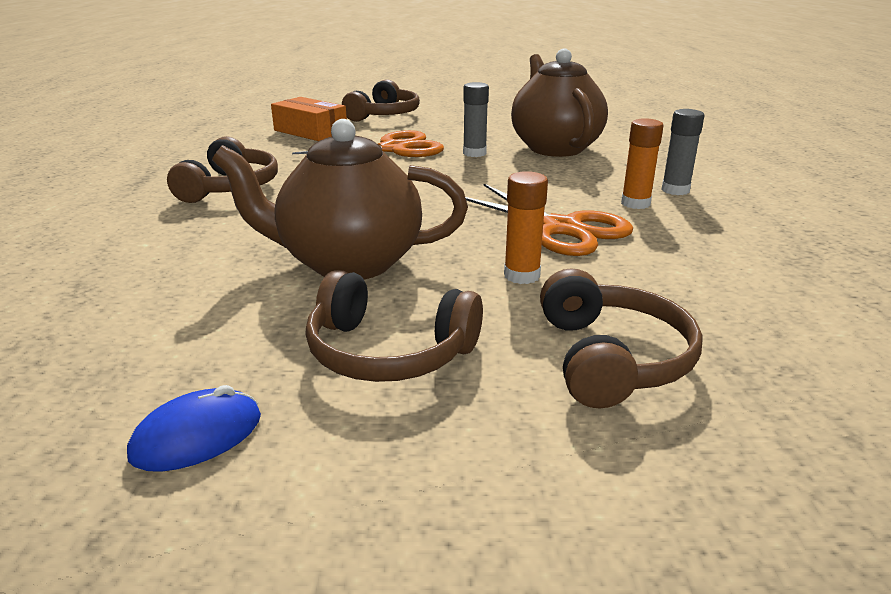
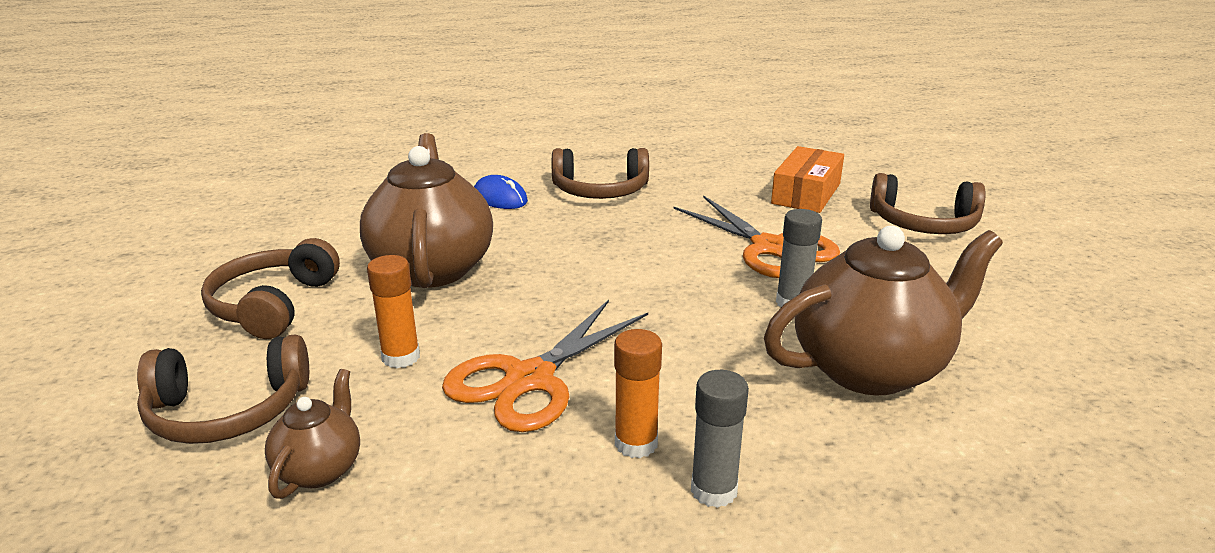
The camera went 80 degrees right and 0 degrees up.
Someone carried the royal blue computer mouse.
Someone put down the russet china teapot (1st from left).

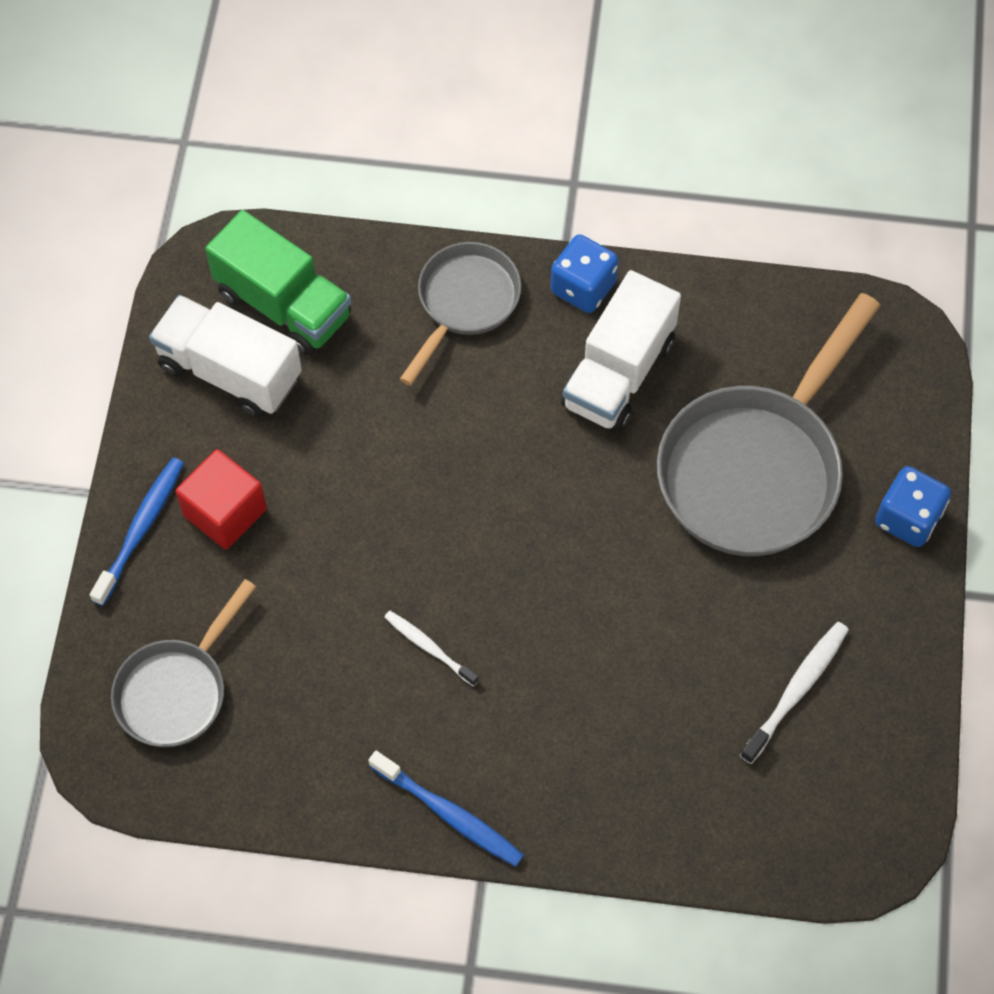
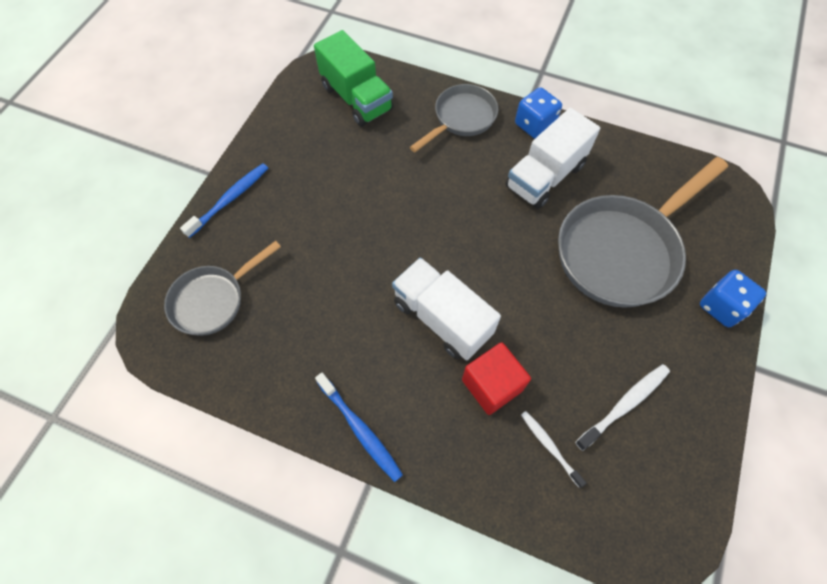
The camera went 15 degrees right and 0 degrees up.
Someone carried the snow-white lorry (1st from left).
Someone carried the red block.
Someone carried the snow-white toothbrush (1st from left).

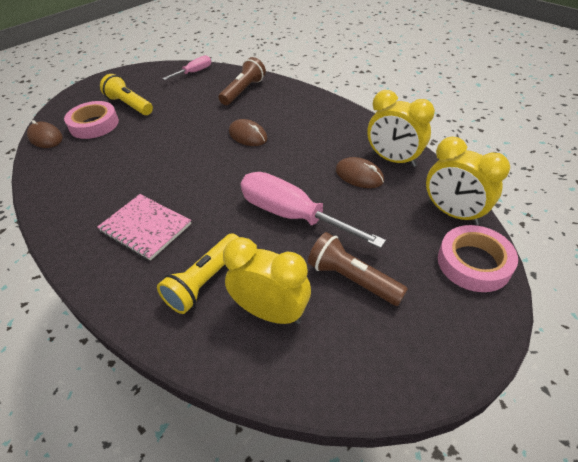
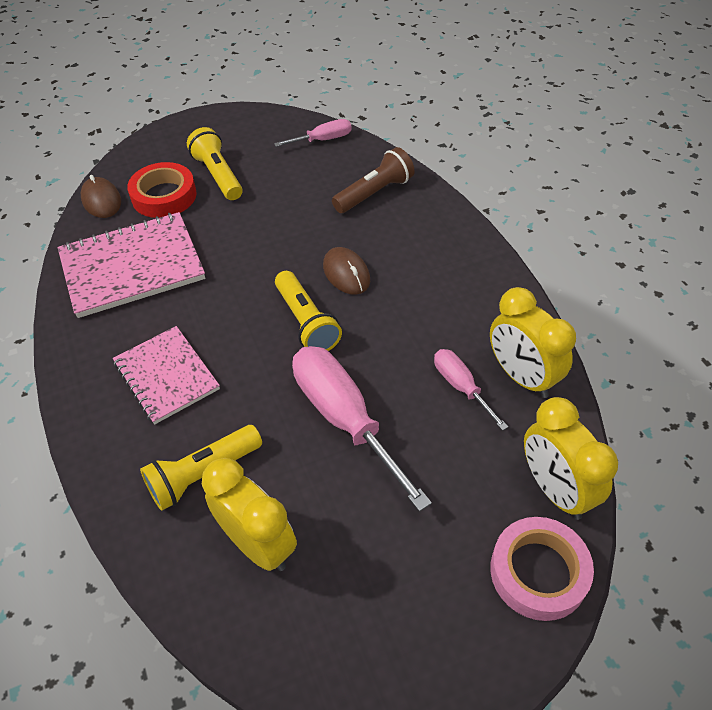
The camera went 20 degrees right and 5 degrees up.
Someone repainted the rosy roll of tape (1st from left), which became the red roll of tape.
Someone took away the russet torch (2nd from left).
Someone swapped the russet computer mouse (3rd from left) for the rosy flat screwdriver (3rd from left).
Someone put down the rosy notepad (1st from left).
Someone put down the yellow torch (3rd from left).

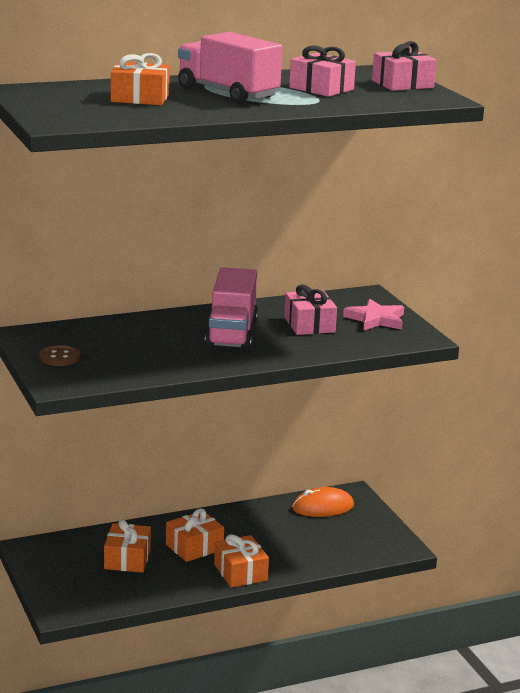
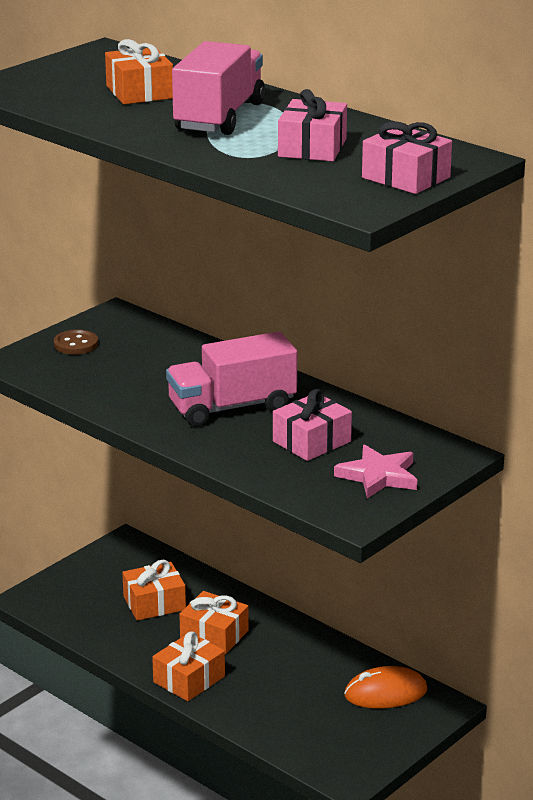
The camera went 65 degrees right and 5 degrees up.
Someone rotated the orange computer mouse by 60 degrees counterclockwise.

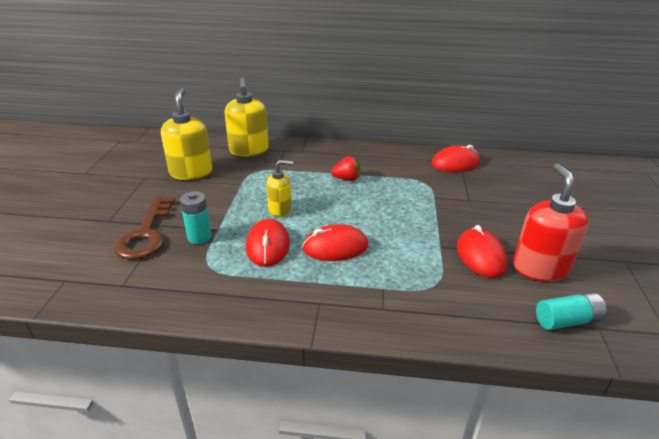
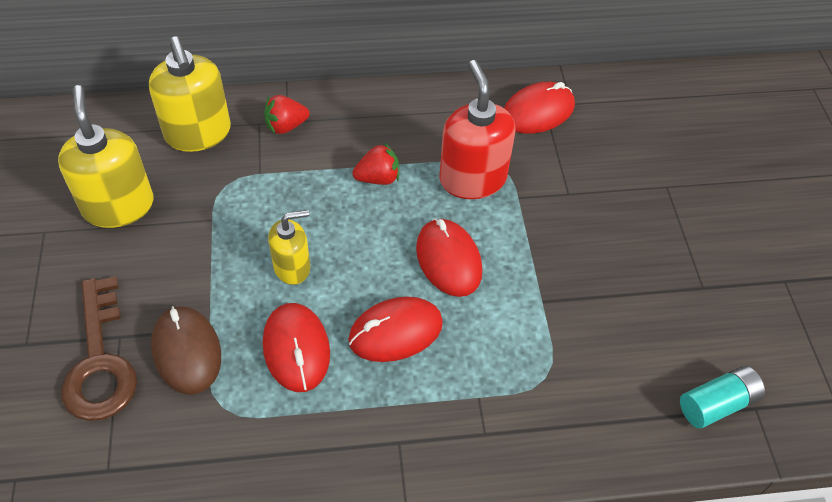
The camera went 15 degrees left and 20 degrees up.
Someone swapped the turquoise battery (1st from left) for the russet computer mouse.
Someone carried the red computer mouse (4th from left in the first image).
Someone carried the red pump bottle.
Someone put down the red toy strawberry (1st from left).

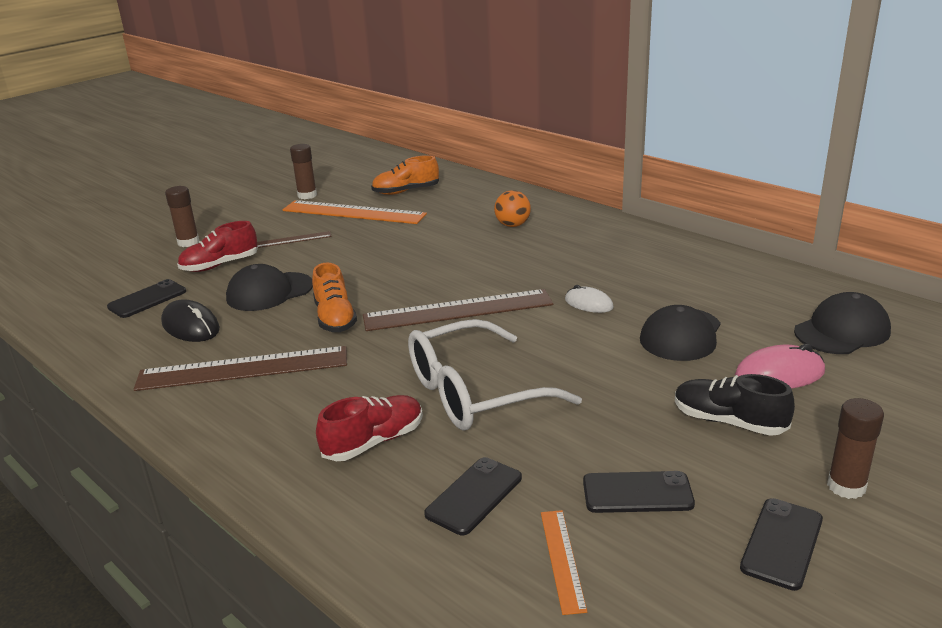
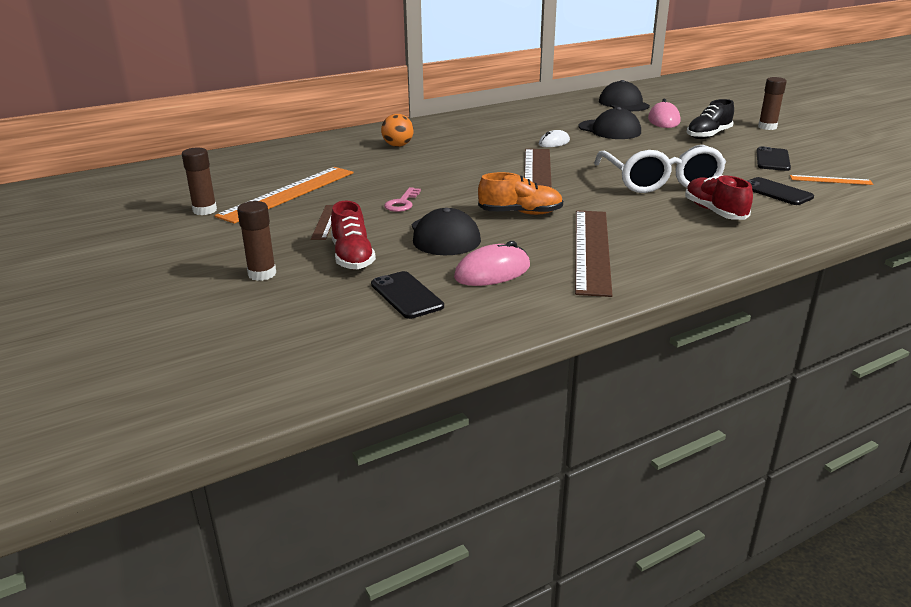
The camera went 75 degrees left and 0 degrees up.
Someone repainted the ebony computer mouse, which became the rosy computer mouse (1st from left).
Someone took away the orange sneaker (2nd from left).
Someone took away the ebony smartphone (4th from left).
Someone put down the rosy door key.

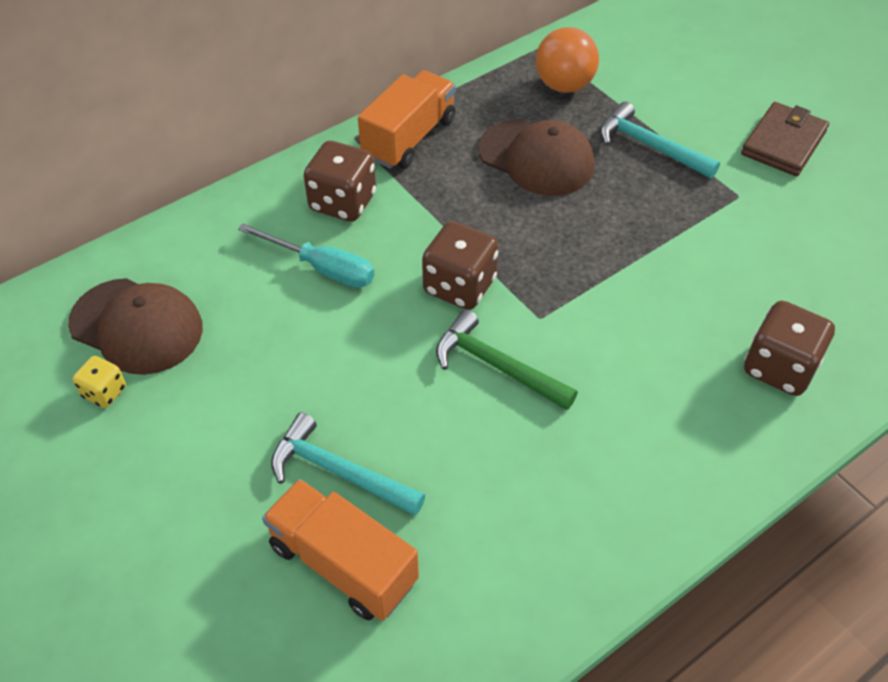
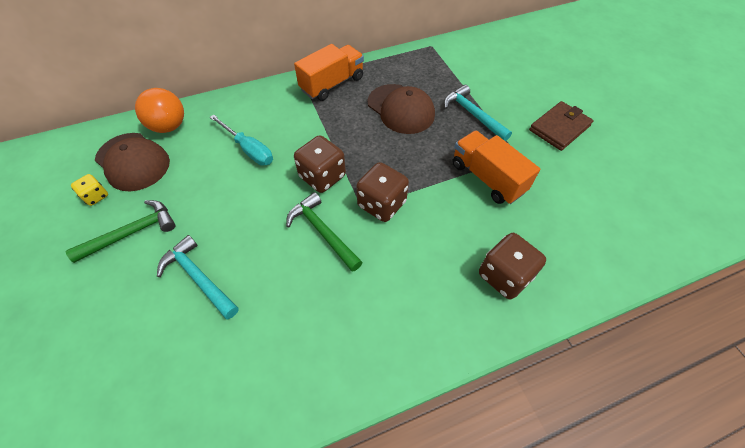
The camera went 15 degrees right and 5 degrees up.
Someone carried the orange lorry (1st from left in the first image).
Someone carried the russet dice (1st from left in the first image).
Someone carried the orange sphere.
Someone put down the leaf-green hammer (1st from left).

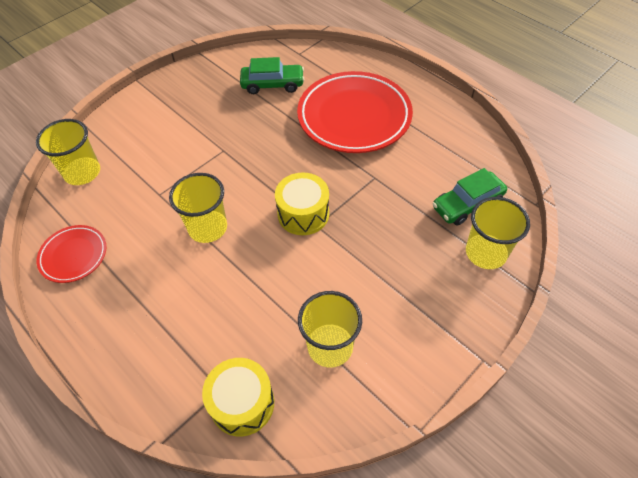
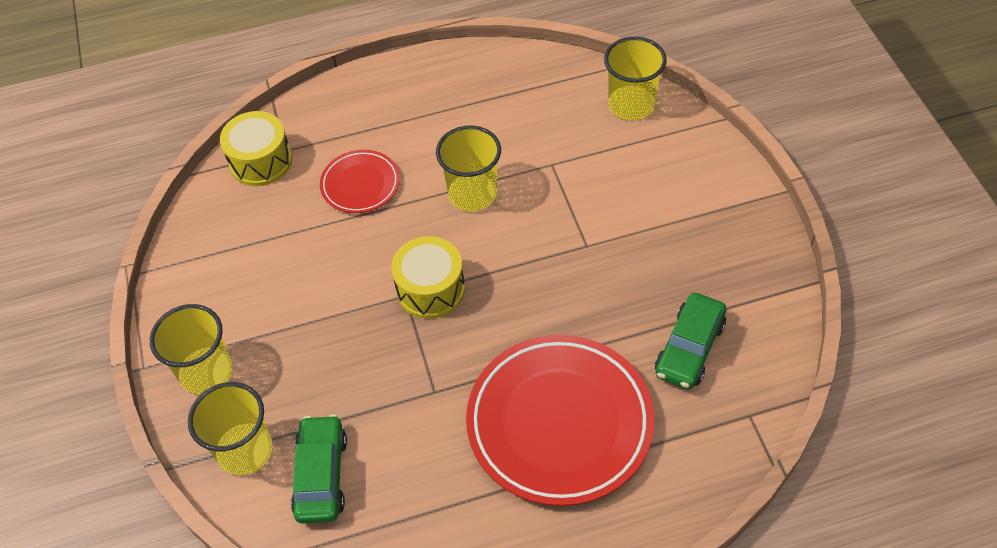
The camera went 120 degrees right and 0 degrees up.
Someone carried the red flat dish (1st from left).
Someone carried the yellow cup (3rd from left in the first image).

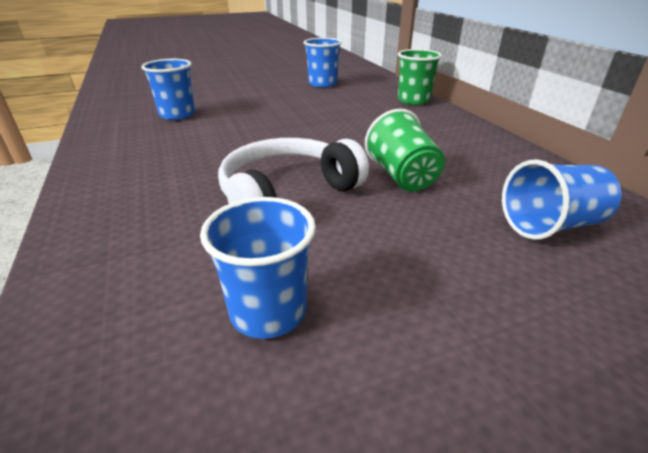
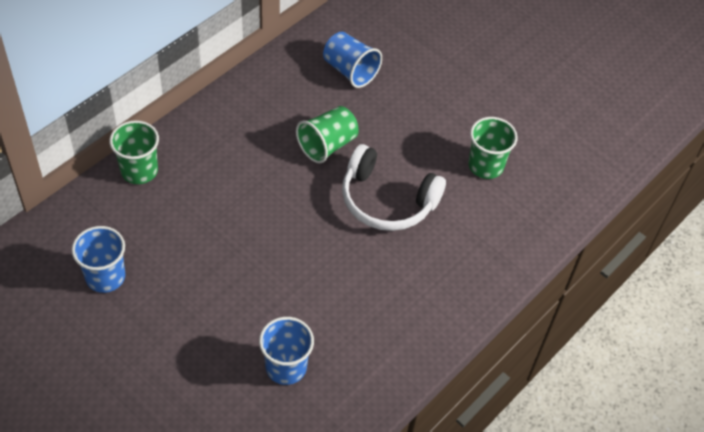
The camera went 120 degrees left and 20 degrees up.
Someone repainted the royal blue cup (2nd from left), which became the leaf-green cup (3rd from left).

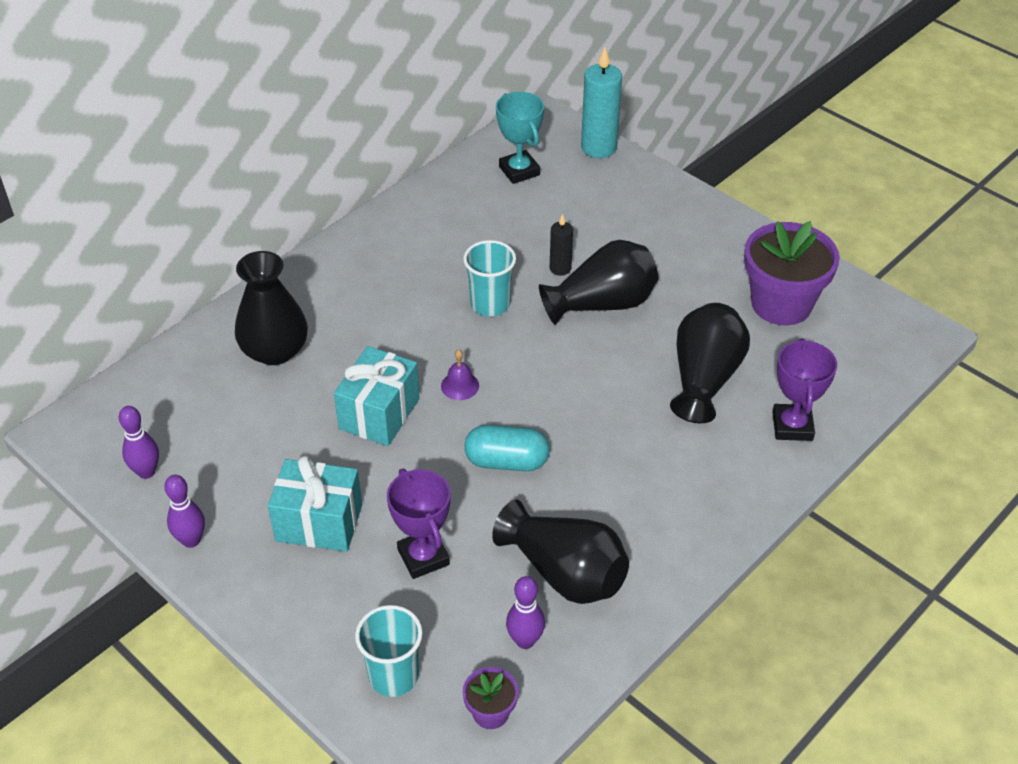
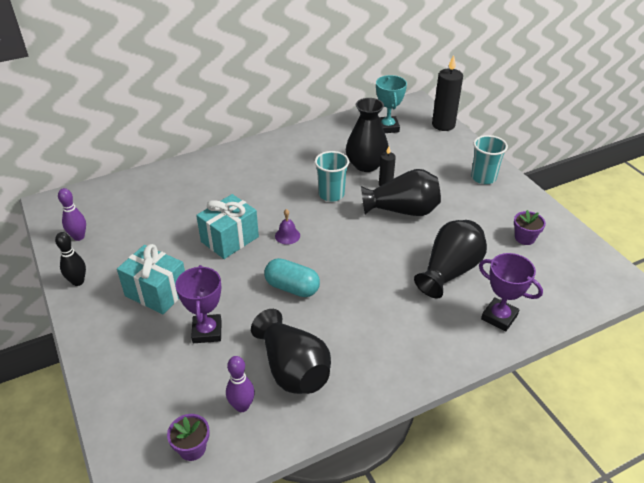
The camera went 20 degrees right and 5 degrees down.
Someone repainted the violet bowling pin (2nd from left), which became the ebony bowling pin.
Someone carried the ebony flower vase (1st from left in the first image).
Someone carried the turquoise cup (1st from left in the first image).
Someone repainted the turquoise candle, which became the ebony candle (2nd from left).
Someone scaled the violet flower pot (2nd from left) by 0.47.
Someone rotated the violet trophy (2nd from left) by 75 degrees counterclockwise.

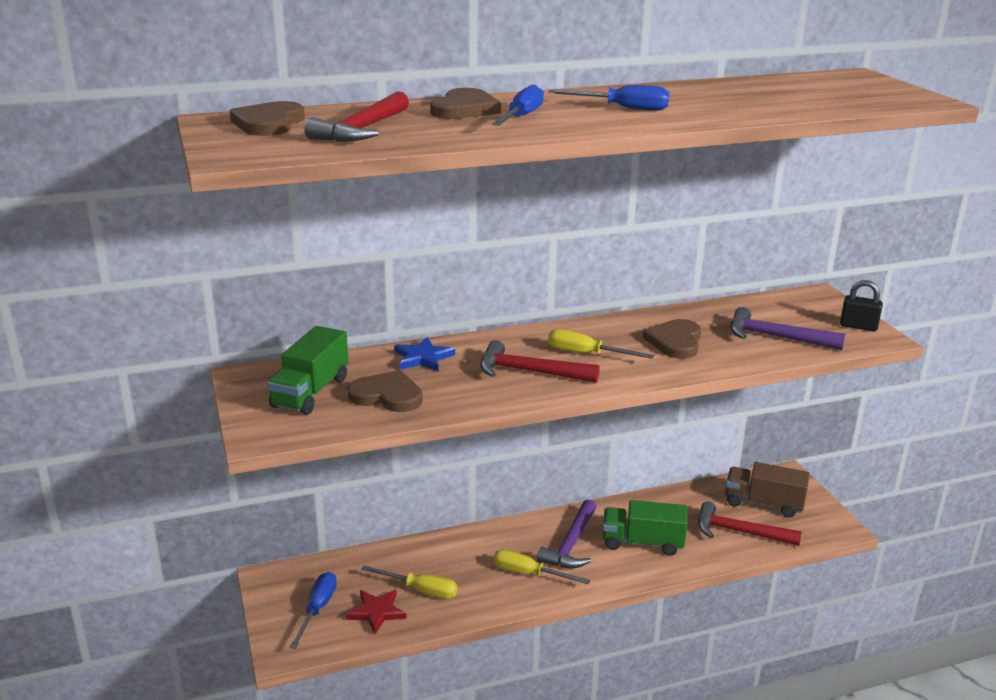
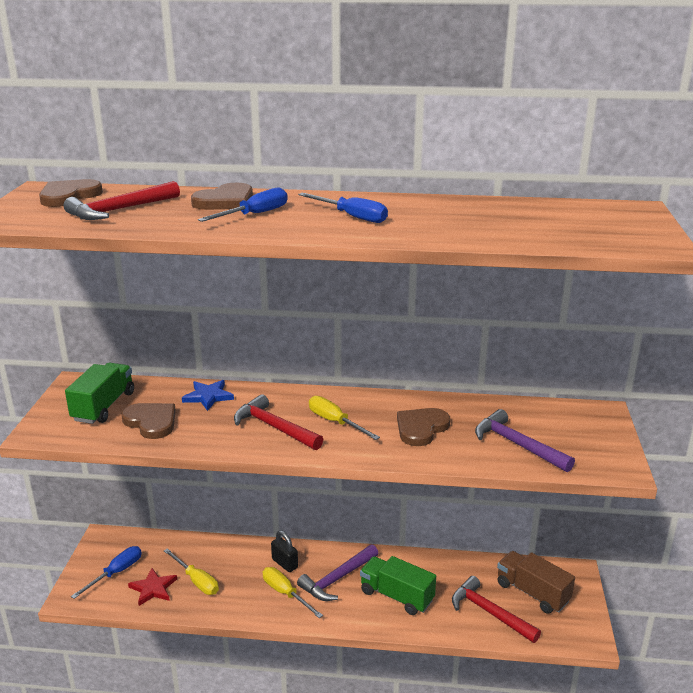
The camera went 25 degrees right and 0 degrees up.
Someone rotated the leaf-green lorry (1st from left) by 150 degrees clockwise.
Someone carried the ebony lock.

